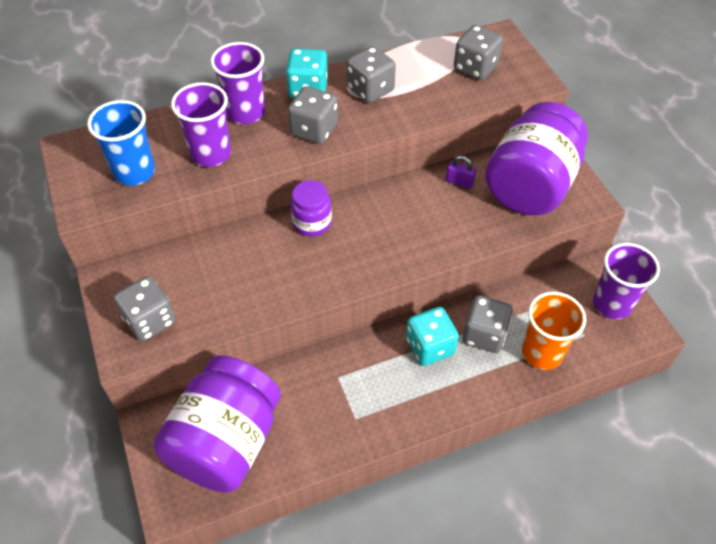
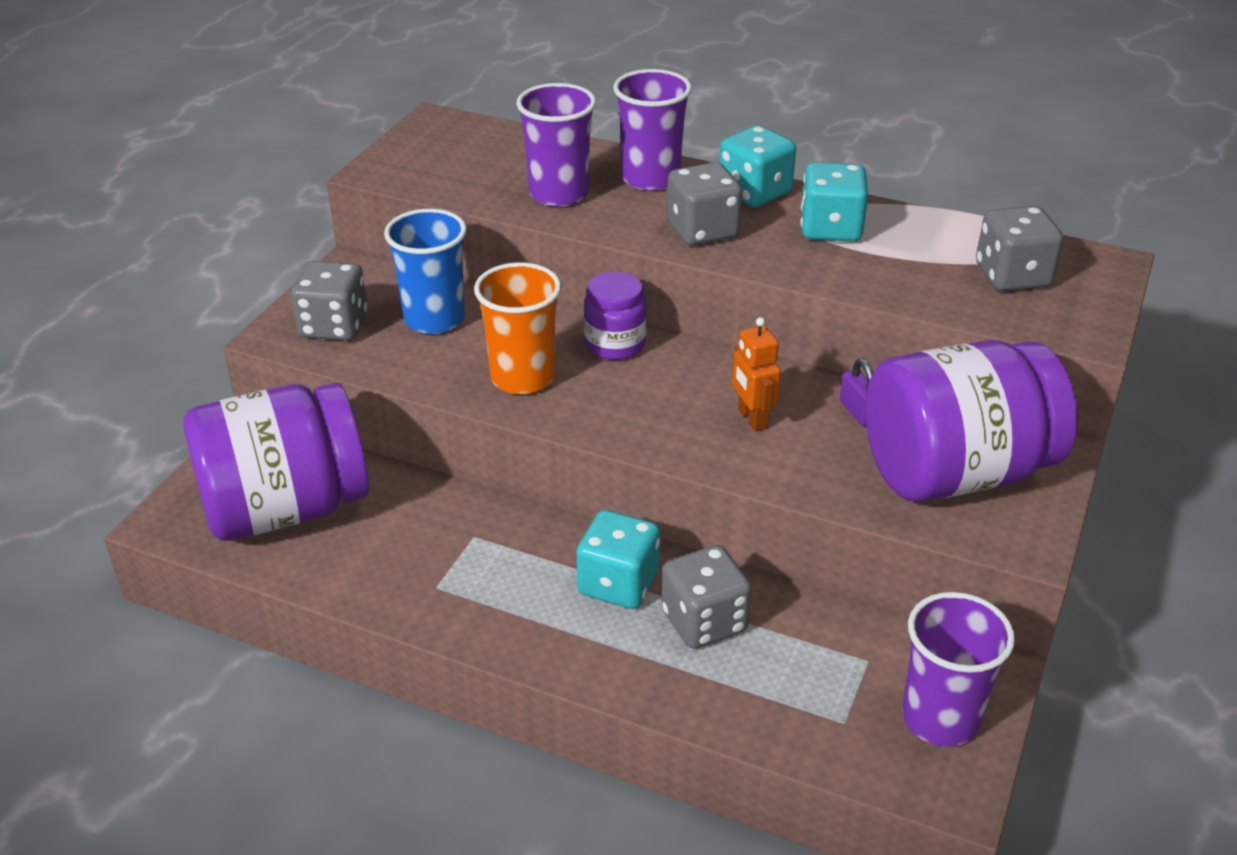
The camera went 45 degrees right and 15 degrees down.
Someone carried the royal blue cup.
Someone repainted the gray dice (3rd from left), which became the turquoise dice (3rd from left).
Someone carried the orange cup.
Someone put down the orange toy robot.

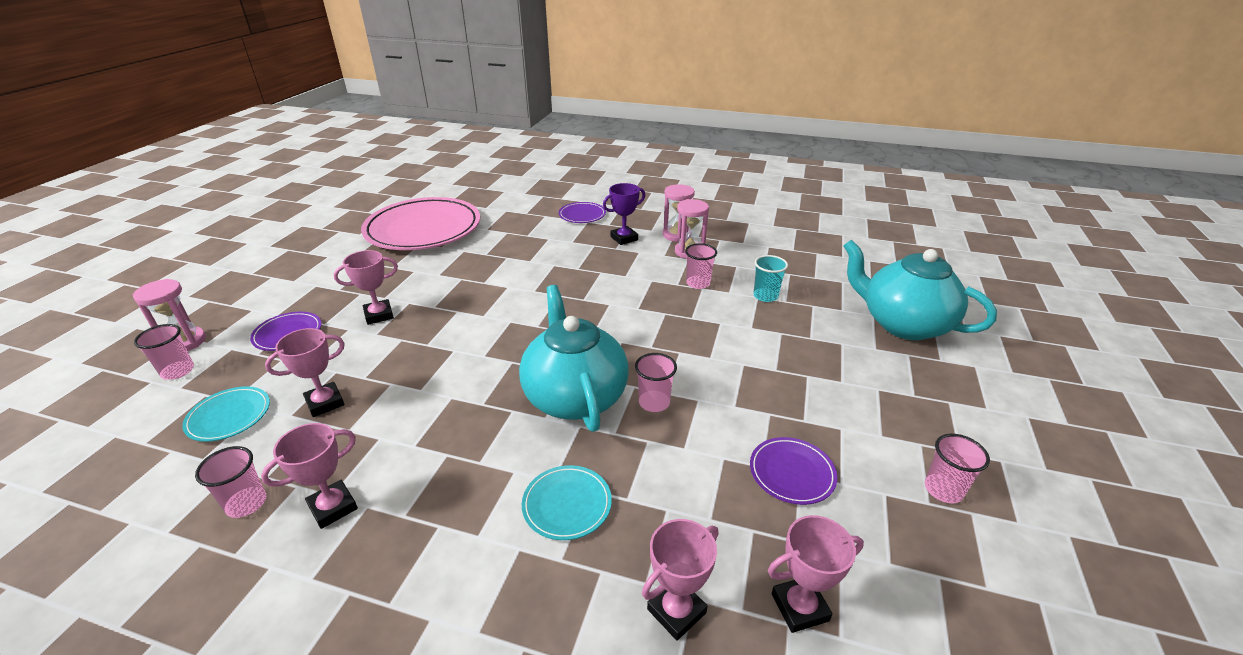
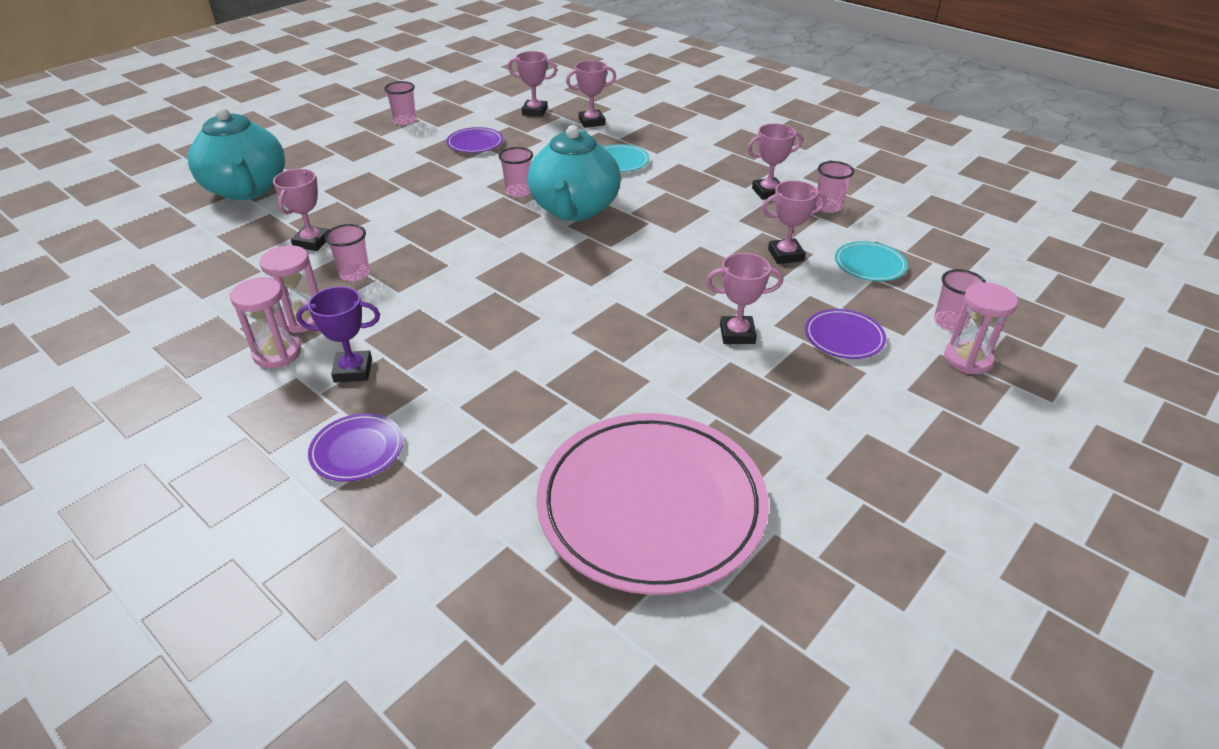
The camera went 155 degrees left and 5 degrees up.
Someone swapped the turquoise cup for the rosy trophy (1st from left).

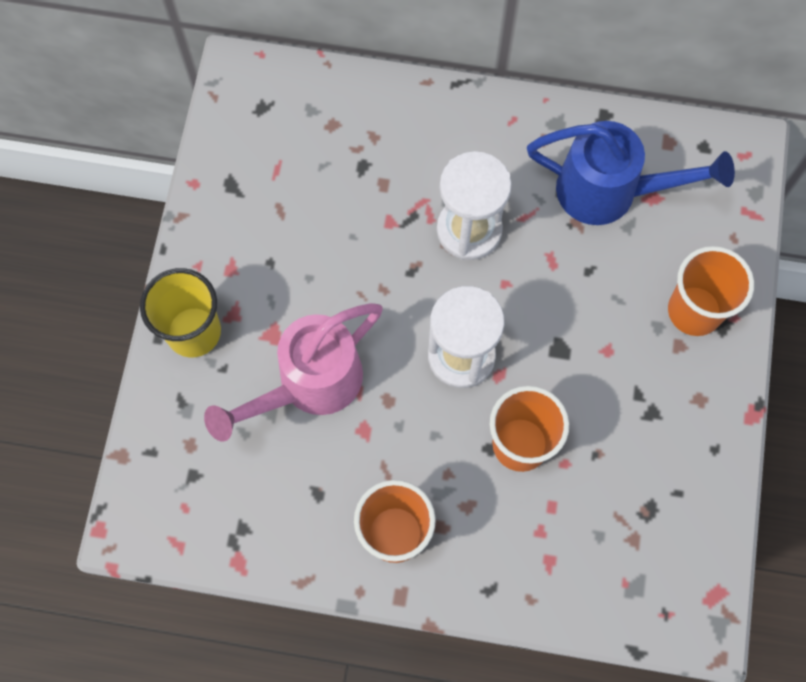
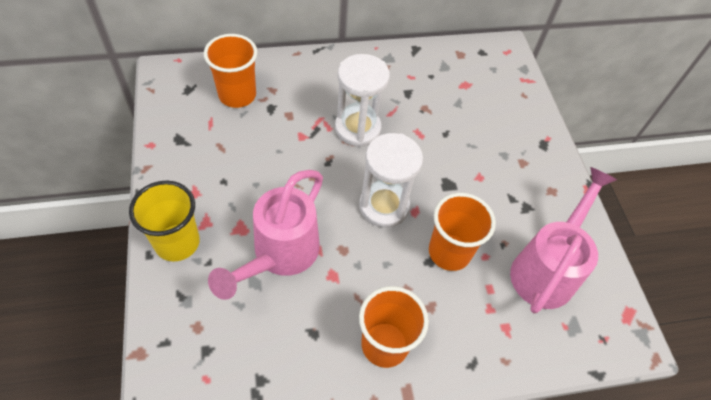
The camera went 25 degrees left and 15 degrees down.
Someone took away the royal blue watering can.
Someone carried the orange cup (3rd from left in the first image).
Someone put down the rosy watering can (2nd from left).

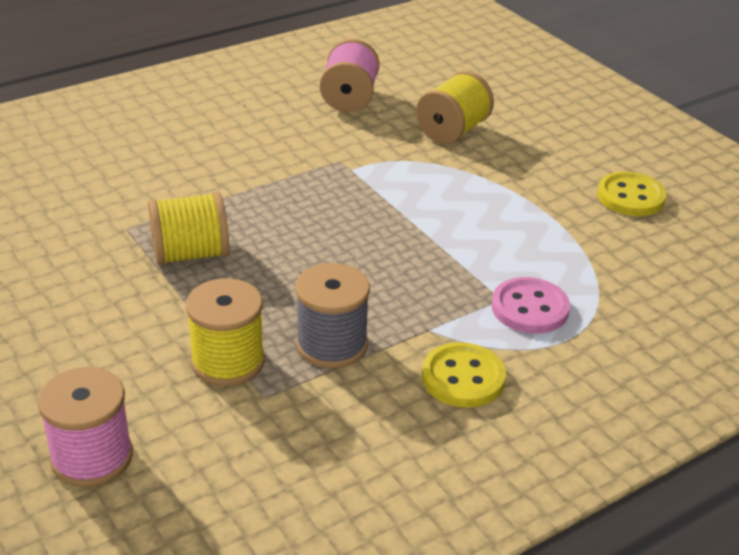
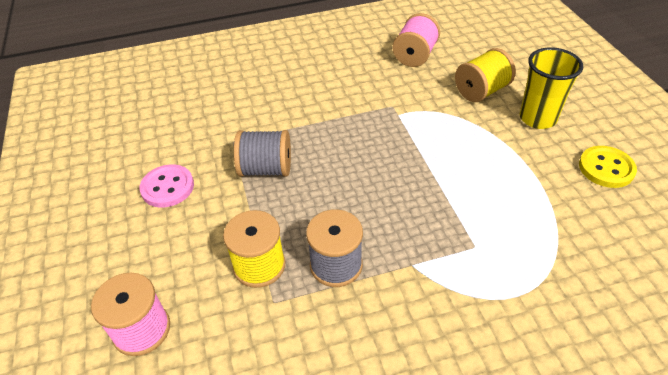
The camera went 20 degrees right and 10 degrees up.
Someone repainted the yellow reel of thread (1st from left), which became the gray reel of thread (1st from left).
Someone took away the yellow button (1st from left).
Someone carried the rosy button.
Someone put down the yellow cup.

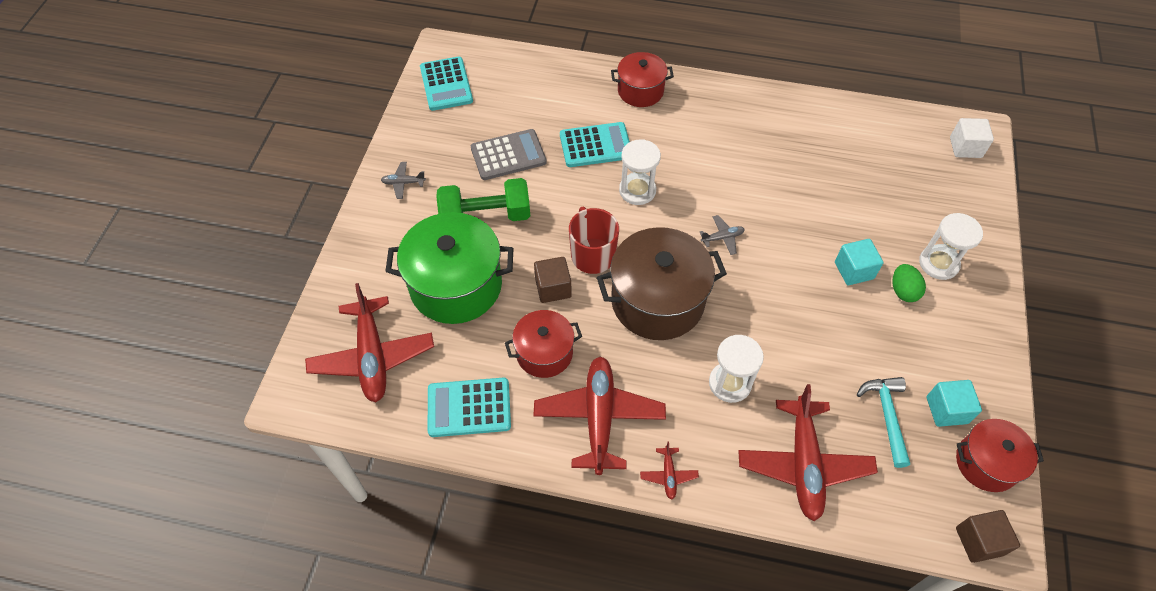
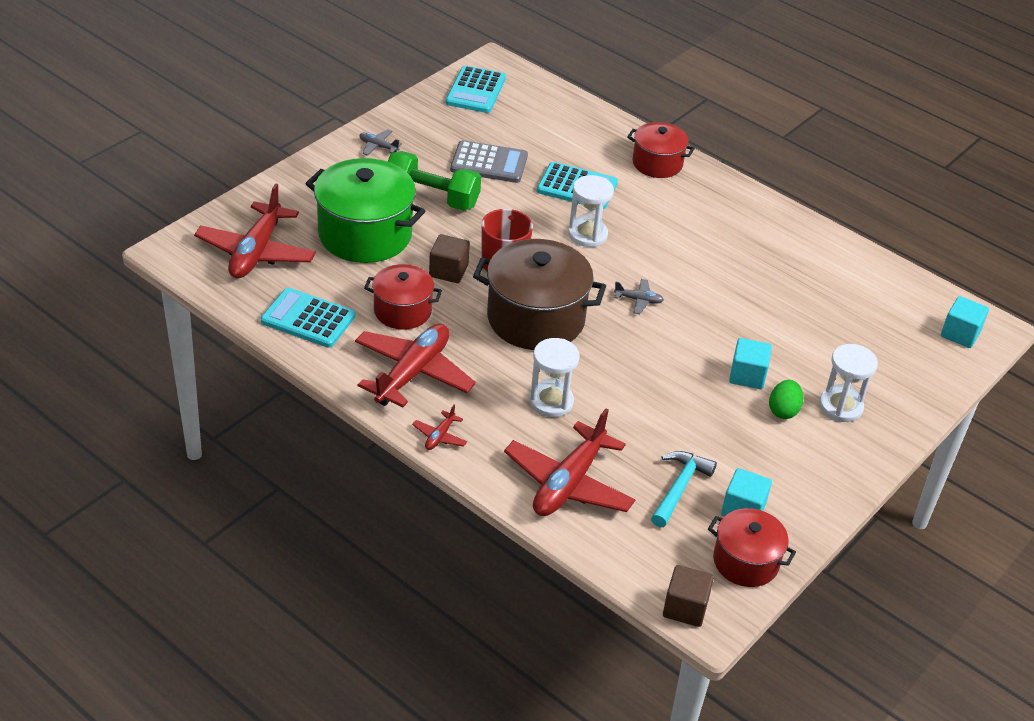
The camera went 25 degrees right and 15 degrees down.
Someone repainted the snow-white block, which became the turquoise block (3rd from left).

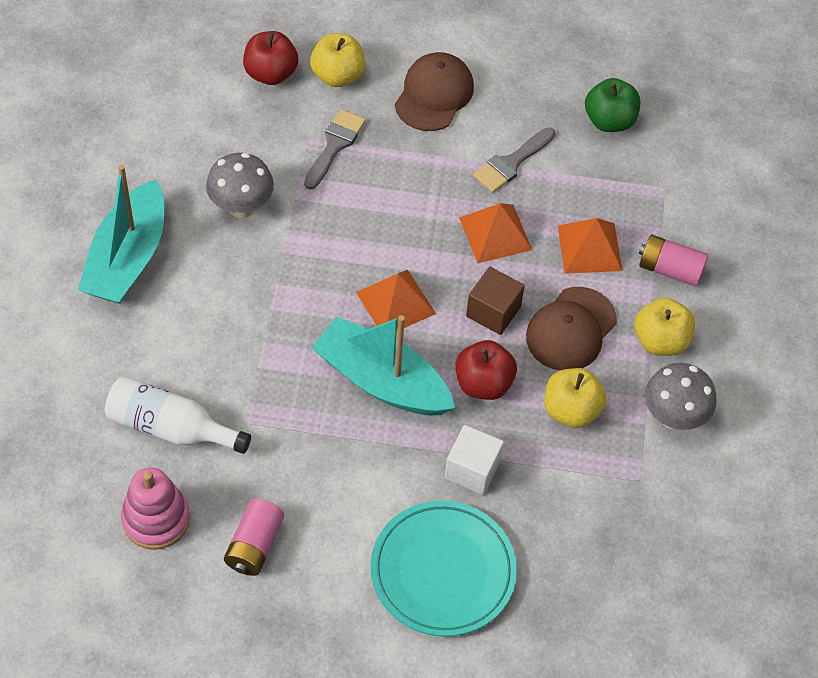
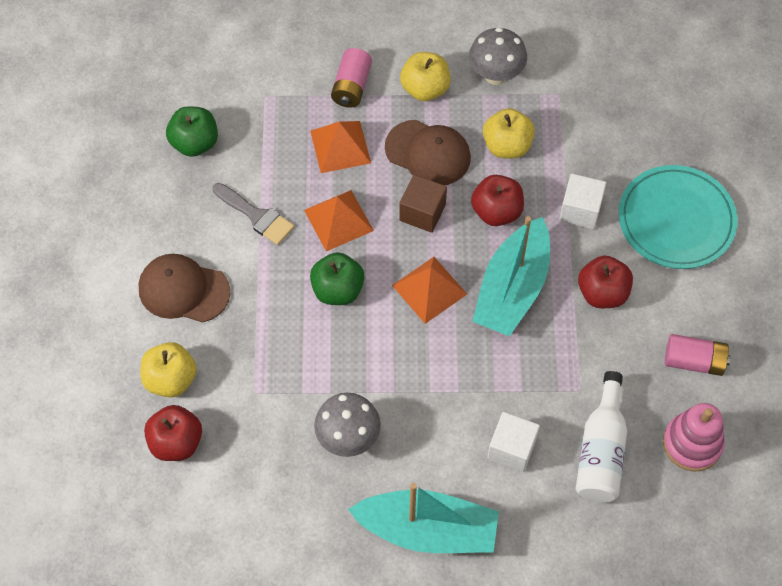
The camera went 95 degrees left and 5 degrees up.
Someone took away the gray paintbrush (1st from left).
Someone put down the leaf-green toy apple (2nd from left).
Someone put down the snow-white block (1st from left).
Someone put down the red toy apple (3rd from left).

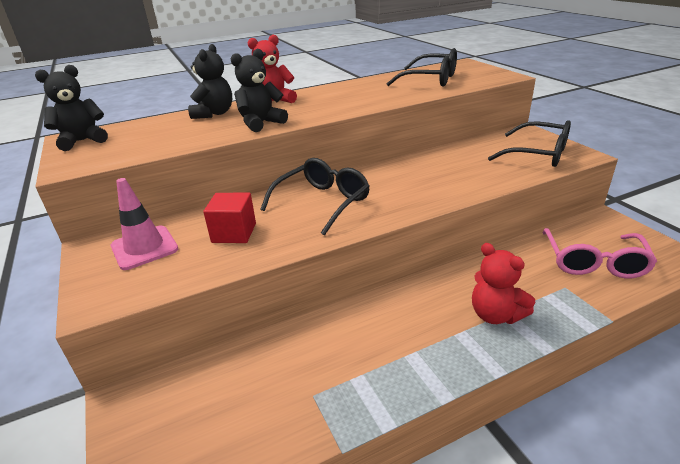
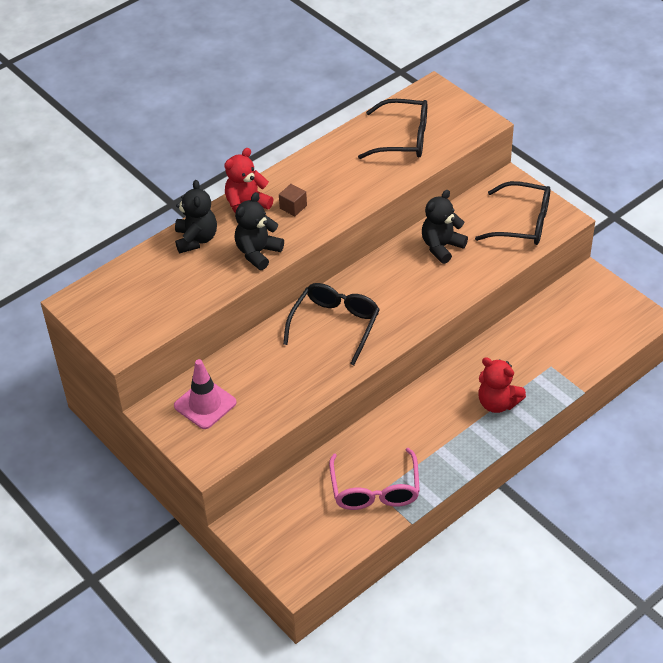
The camera went 15 degrees left and 15 degrees up.
Someone carried the ebony teddy bear (1st from left in the first image).
Someone took away the red block.
Someone carried the rosy glasses.
Someone put down the russet block.

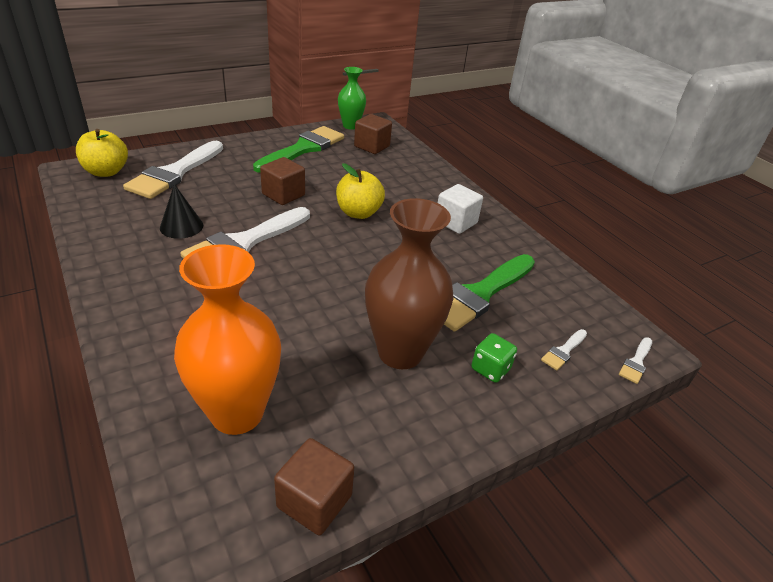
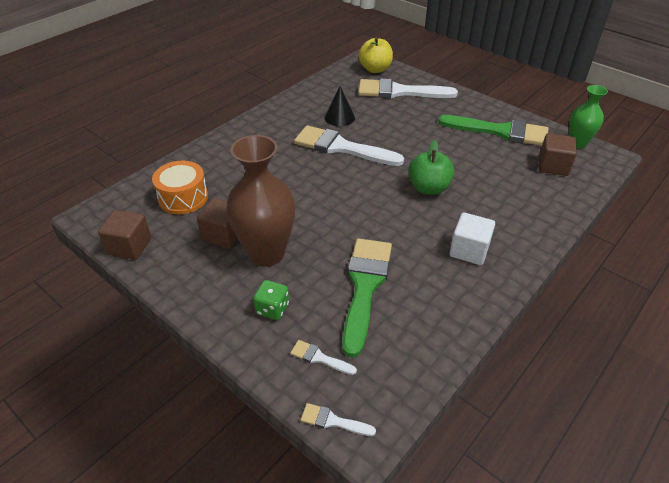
The camera went 75 degrees right and 5 degrees up.
Someone swapped the orange flower vase for the orange drum.
Someone carried the russet block (1st from left in the first image).
Someone repainted the yellow toy apple (2nd from left), which became the leaf-green toy apple.
Someone rotated the leaf-green paintbrush (2nd from left in the first image) by 75 degrees clockwise.

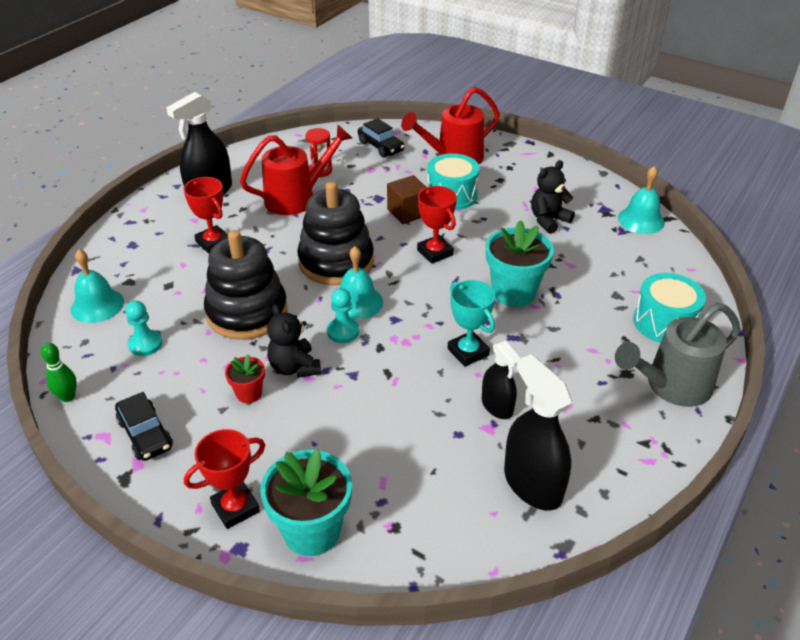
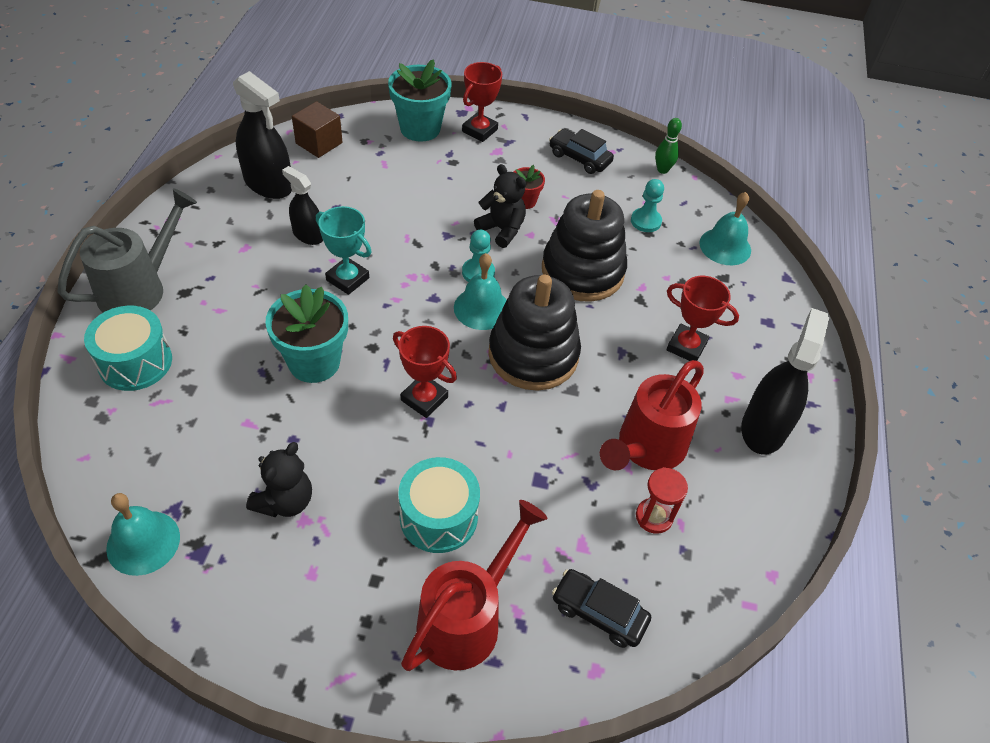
The camera went 155 degrees right and 10 degrees up.
Someone carried the russet block.

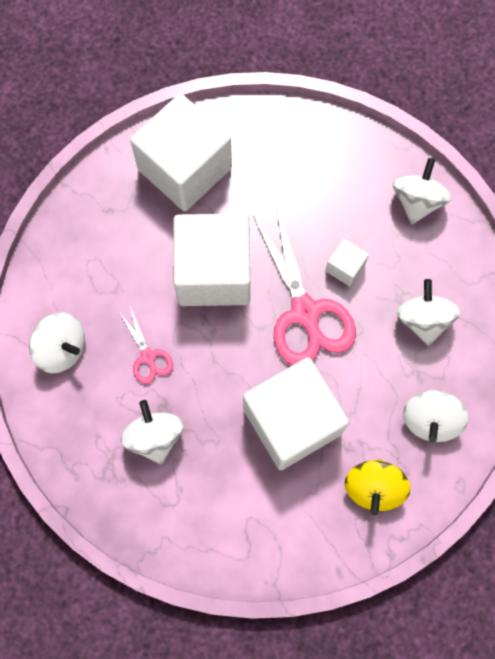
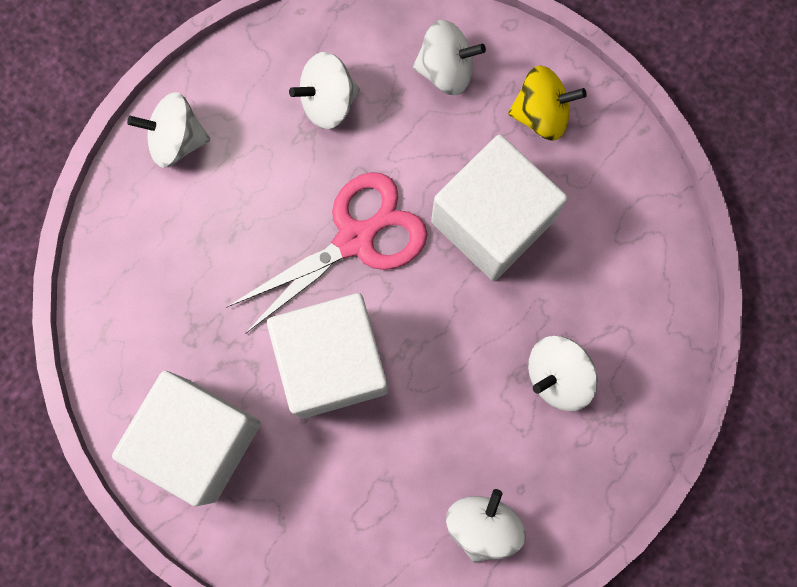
The camera went 105 degrees left and 5 degrees up.
Someone took away the rosy pair of scissors (1st from left).
Someone took away the snow-white block (4th from left).

